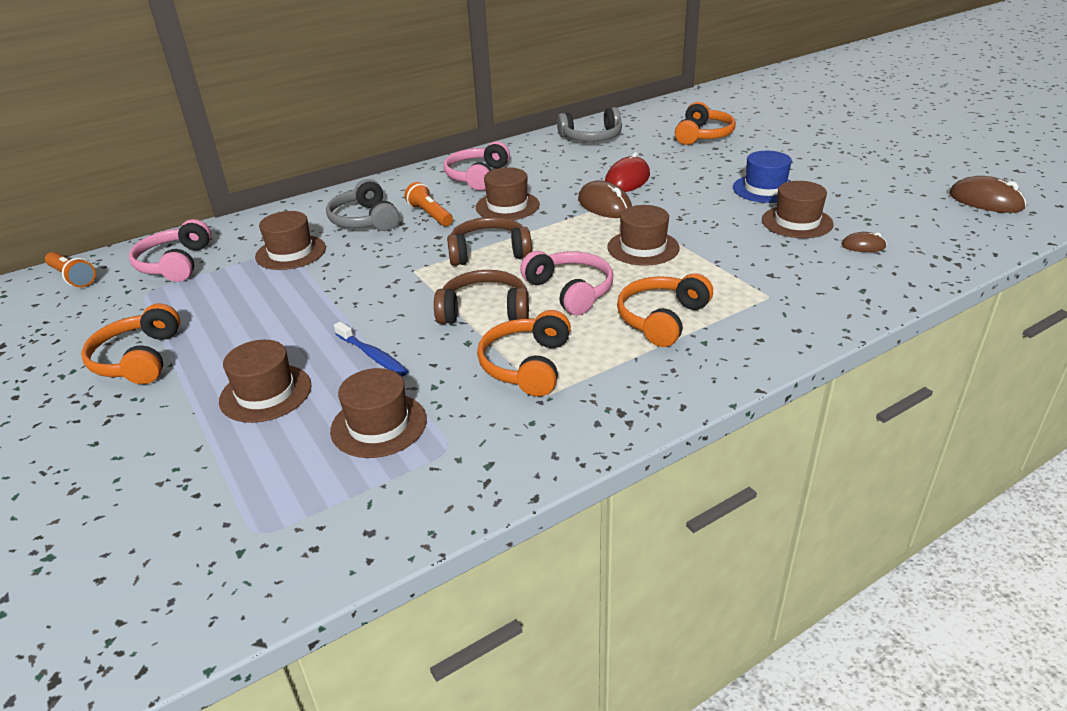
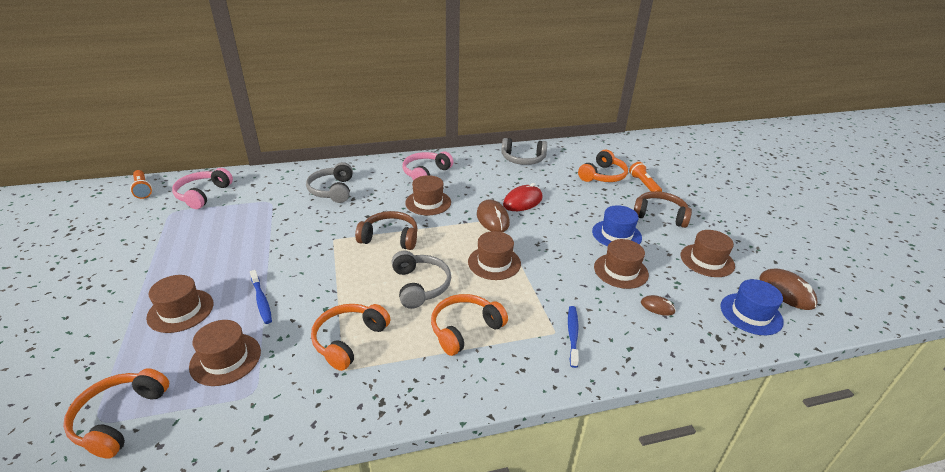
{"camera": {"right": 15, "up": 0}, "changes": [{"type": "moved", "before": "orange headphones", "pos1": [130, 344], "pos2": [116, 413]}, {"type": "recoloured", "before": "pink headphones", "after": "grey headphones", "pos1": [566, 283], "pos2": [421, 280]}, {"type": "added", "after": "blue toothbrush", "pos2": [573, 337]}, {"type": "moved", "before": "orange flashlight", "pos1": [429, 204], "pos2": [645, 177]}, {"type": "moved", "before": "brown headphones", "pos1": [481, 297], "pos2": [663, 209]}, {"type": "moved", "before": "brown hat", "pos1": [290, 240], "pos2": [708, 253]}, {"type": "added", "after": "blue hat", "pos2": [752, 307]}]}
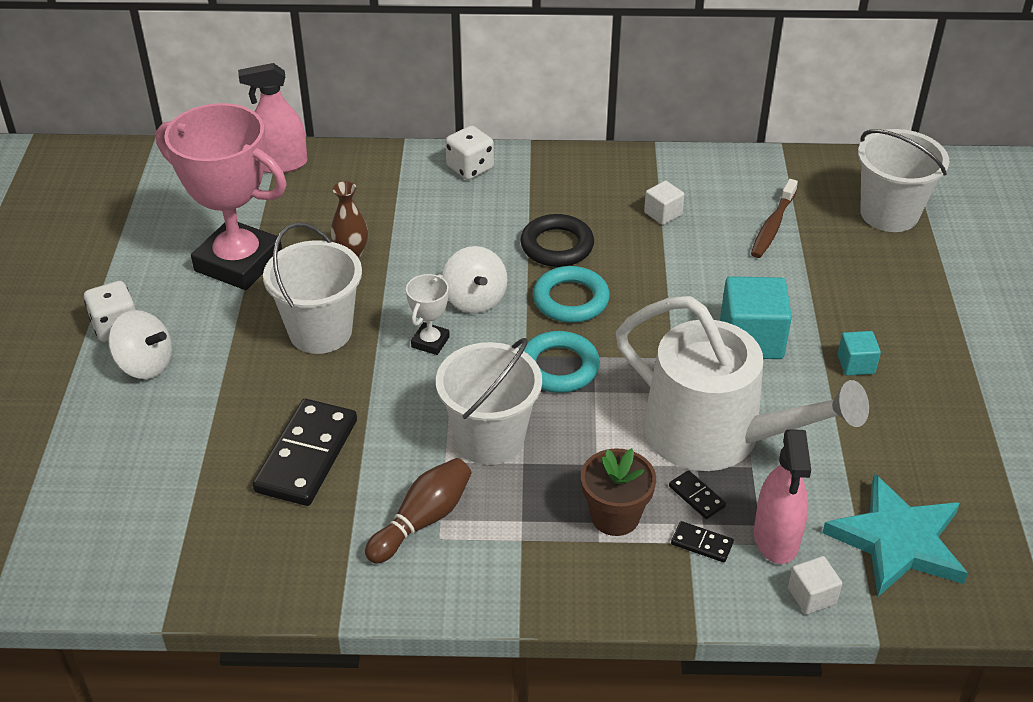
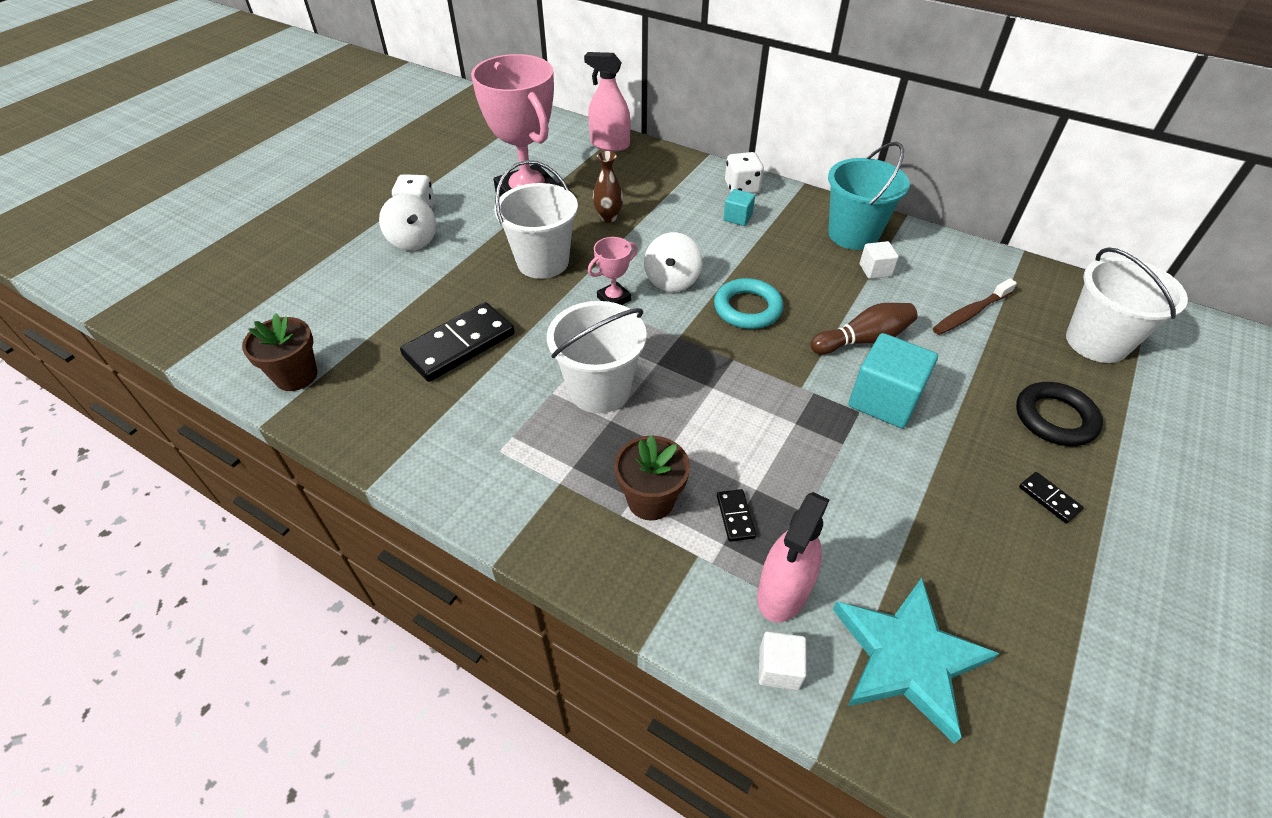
{"camera": {"right": 30, "up": 5}, "changes": [{"type": "added", "after": "brown flower pot", "pos2": [279, 352]}, {"type": "recoloured", "before": "white trophy", "after": "pink trophy", "pos1": [428, 314], "pos2": [612, 271]}, {"type": "moved", "before": "turquoise cube", "pos1": [859, 353], "pos2": [739, 207]}, {"type": "moved", "before": "brown bowling pin", "pos1": [418, 511], "pos2": [864, 328]}, {"type": "added", "after": "turquoise bucket", "pos2": [869, 196]}, {"type": "moved", "before": "black ring", "pos1": [557, 240], "pos2": [1059, 414]}, {"type": "moved", "before": "black domino", "pos1": [702, 541], "pos2": [1051, 497]}, {"type": "removed", "before": "turquoise ring", "pos1": [562, 362]}, {"type": "removed", "before": "white watering can", "pos1": [742, 383]}]}
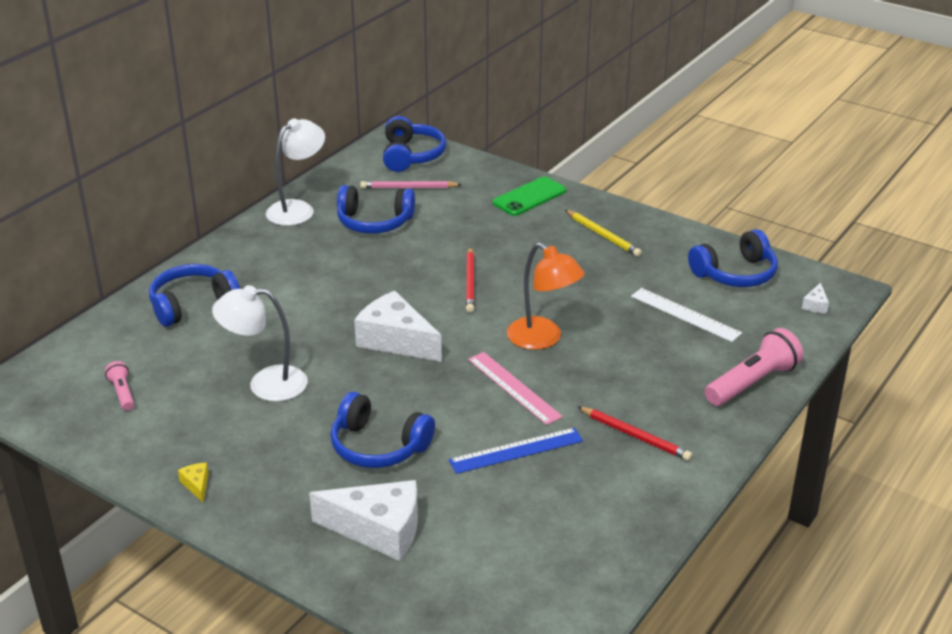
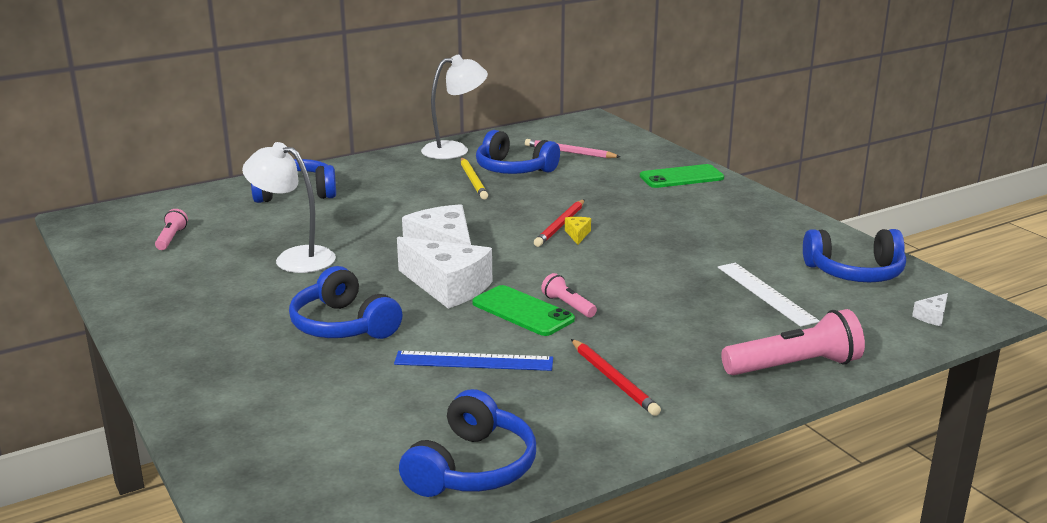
{"camera": {"right": 25, "up": -10}, "changes": [{"type": "moved", "before": "white cheese", "pos1": [363, 520], "pos2": [444, 273]}, {"type": "moved", "before": "blue headphones", "pos1": [414, 144], "pos2": [467, 443]}, {"type": "moved", "before": "yellow pencil", "pos1": [603, 233], "pos2": [474, 178]}, {"type": "replaced", "before": "pink ruler", "after": "green phone", "pos1": [515, 388], "pos2": [523, 310]}, {"type": "added", "after": "pink flashlight", "pos2": [569, 295]}, {"type": "moved", "before": "yellow cheese", "pos1": [193, 482], "pos2": [578, 231]}, {"type": "removed", "before": "orange lamp", "pos1": [546, 296]}]}
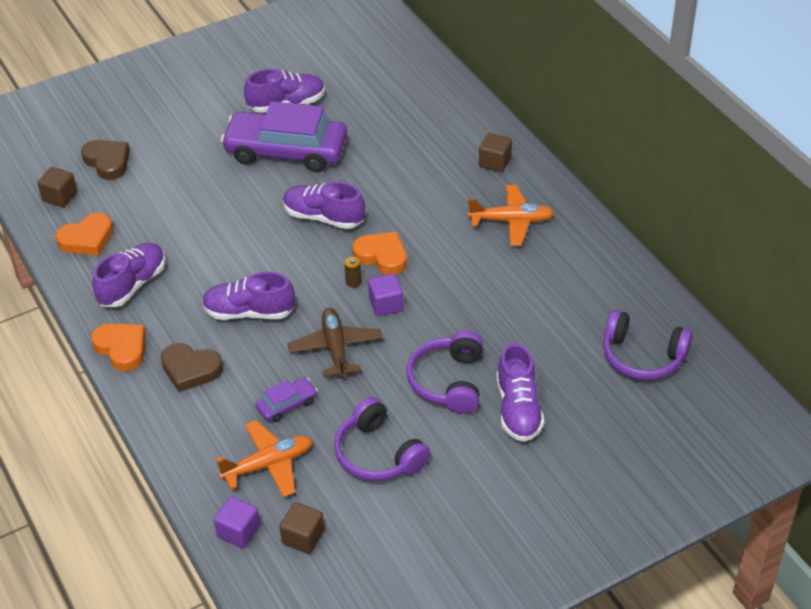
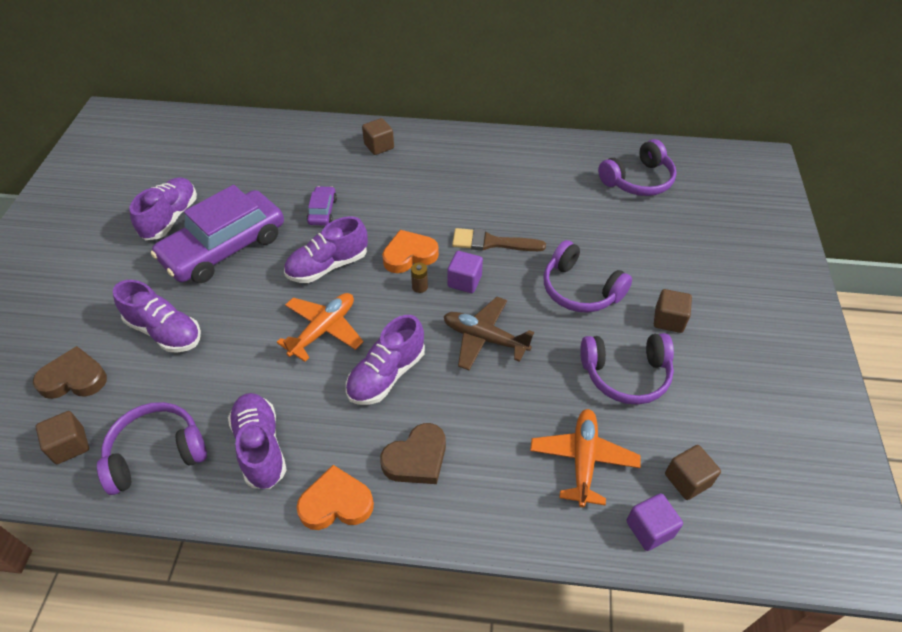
{"camera": {"right": -55, "up": 5}, "changes": [{"type": "replaced", "before": "orange heart", "after": "purple headphones", "pos1": [84, 234], "pos2": [152, 448]}, {"type": "moved", "before": "purple shoe", "pos1": [520, 392], "pos2": [157, 316]}, {"type": "moved", "before": "orange plane", "pos1": [511, 215], "pos2": [320, 327]}, {"type": "moved", "before": "purple car", "pos1": [286, 400], "pos2": [322, 206]}, {"type": "added", "after": "brown brush", "pos2": [499, 239]}, {"type": "added", "after": "brown cube", "pos2": [673, 311]}]}
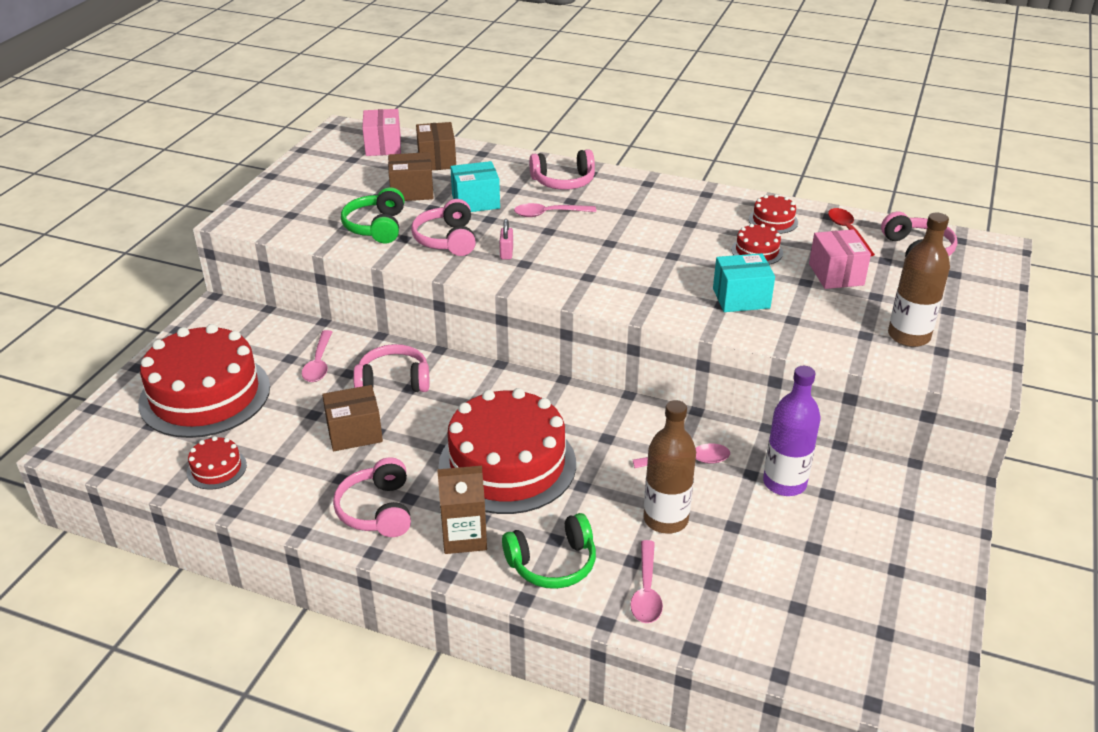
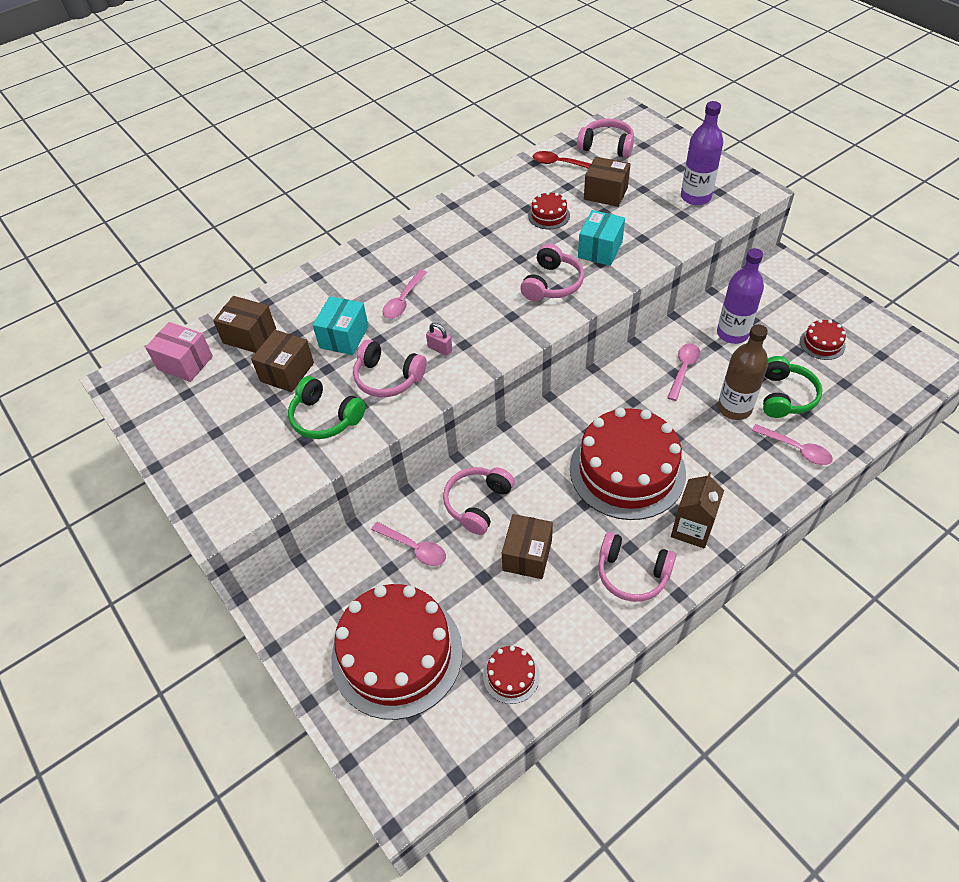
{"camera": {"right": -55, "up": 15}, "changes": [{"type": "moved", "before": "pink headphones", "pos1": [562, 169], "pos2": [552, 272]}, {"type": "recoloured", "before": "pink box", "after": "brown box", "pos1": [840, 259], "pos2": [607, 182]}, {"type": "recoloured", "before": "brown bottle", "after": "purple bottle", "pos1": [919, 280], "pos2": [702, 153]}, {"type": "moved", "before": "green headphones", "pos1": [549, 551], "pos2": [792, 387]}, {"type": "moved", "before": "red cake", "pos1": [773, 214], "pos2": [823, 339]}]}
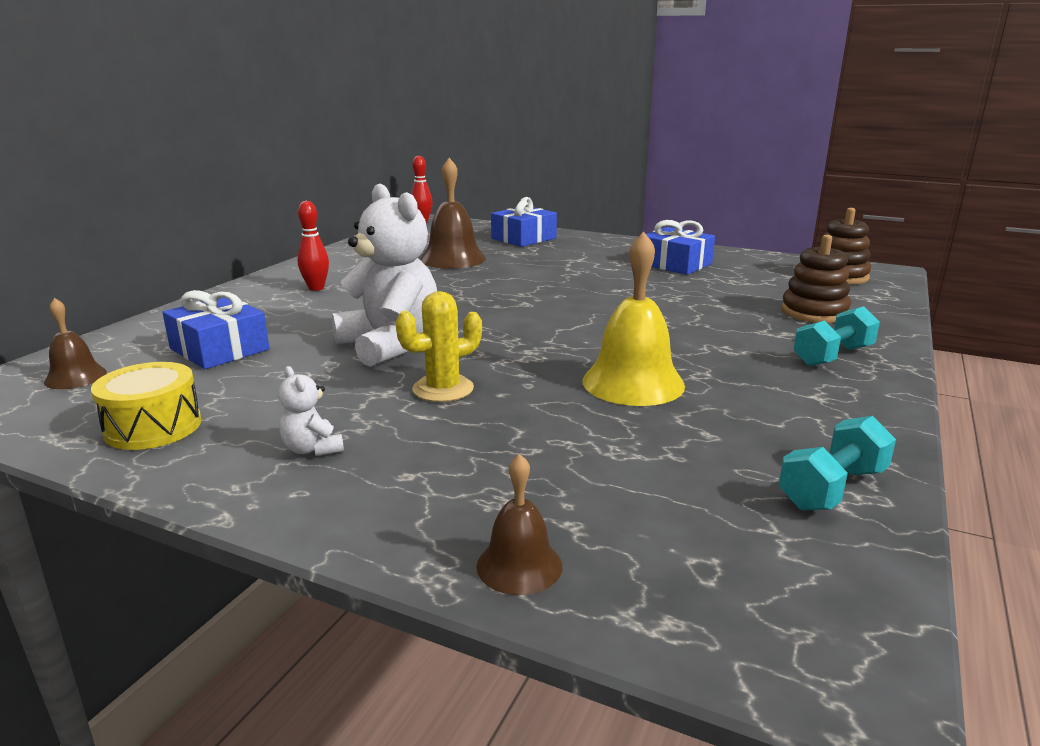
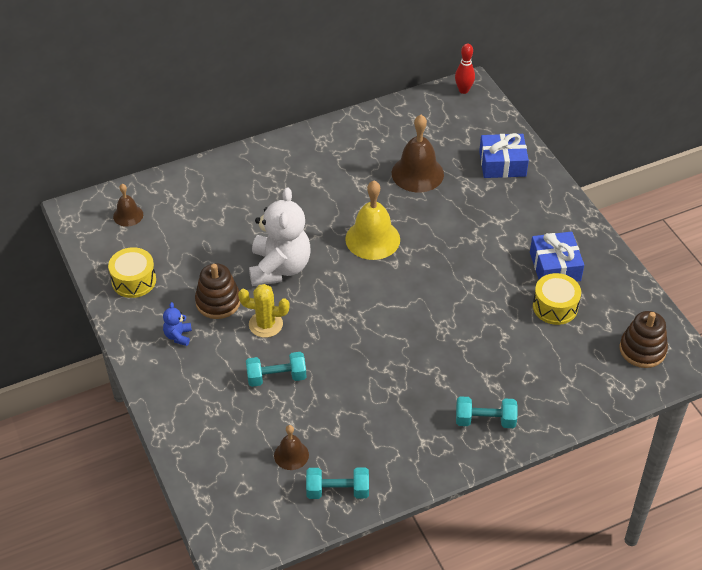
{"camera": {"right": 40, "up": 25}, "changes": [{"type": "recoloured", "before": "white teddy bear", "after": "blue teddy bear", "pos1": [311, 411], "pos2": [177, 324]}, {"type": "moved", "before": "brown stacking toy", "pos1": [816, 279], "pos2": [218, 291]}, {"type": "added", "after": "turquoise dumbbell", "pos2": [276, 369]}, {"type": "moved", "before": "brown bell", "pos1": [519, 524], "pos2": [291, 447]}, {"type": "moved", "before": "yellow bell", "pos1": [633, 319], "pos2": [372, 220]}, {"type": "added", "after": "yellow drum", "pos2": [557, 299]}, {"type": "removed", "before": "blue gift", "pos1": [215, 329]}, {"type": "removed", "before": "red bowling pin", "pos1": [313, 246]}]}
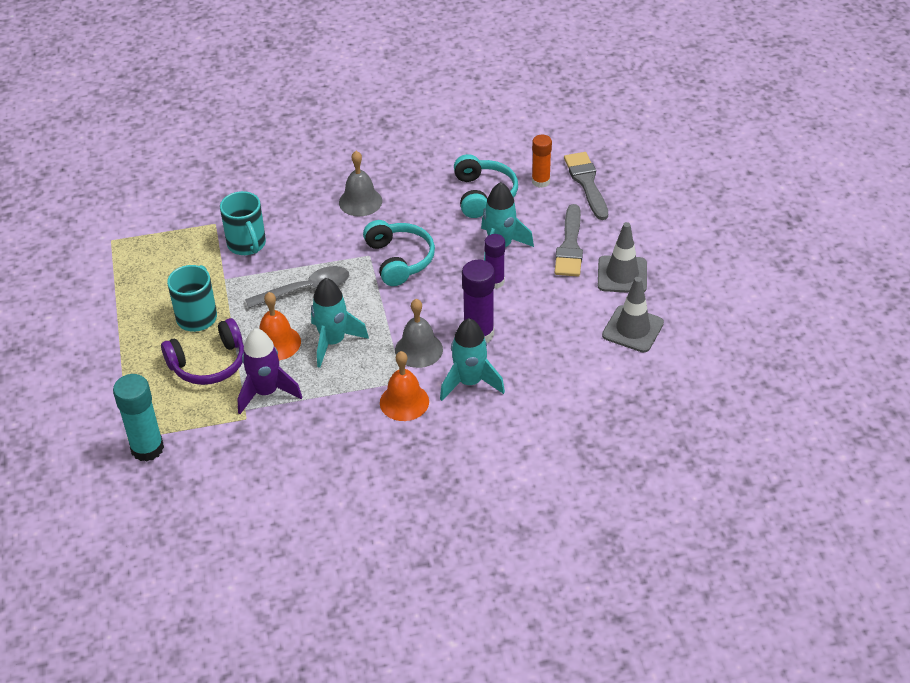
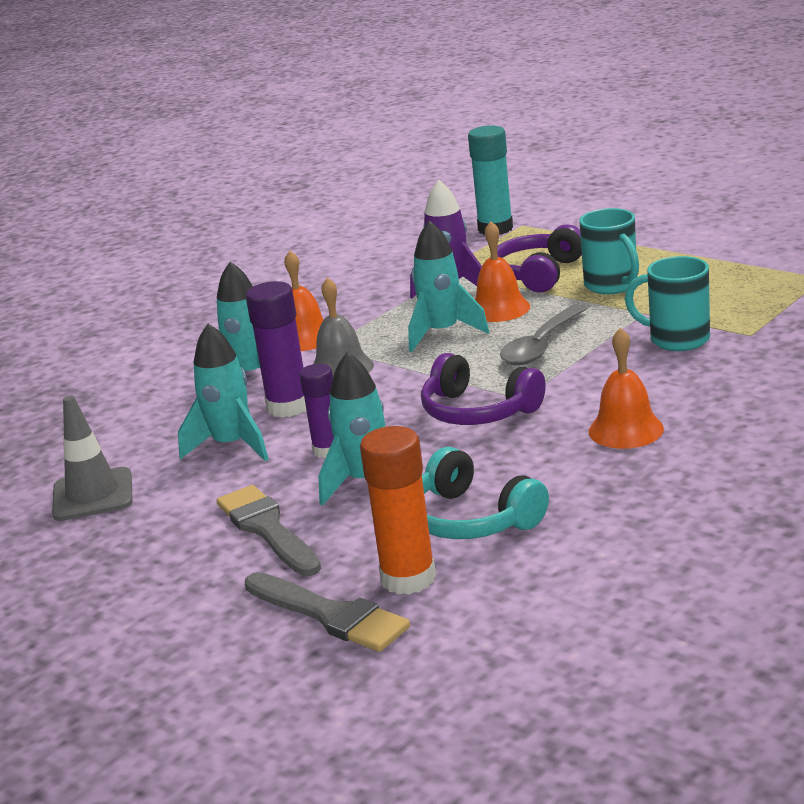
{"camera": {"right": 145, "up": -20}, "changes": [{"type": "added", "after": "turquoise rocket", "pos2": [223, 392]}, {"type": "resized", "before": "orange glue stick", "pos1": [542, 161], "pos2": [398, 510], "scale": 1.51}, {"type": "recoloured", "before": "turquoise headphones", "after": "purple headphones", "pos1": [399, 253], "pos2": [483, 389]}, {"type": "recoloured", "before": "grey bell", "after": "orange bell", "pos1": [360, 183], "pos2": [626, 388]}, {"type": "removed", "before": "grey traffic cone", "pos1": [622, 257]}]}
